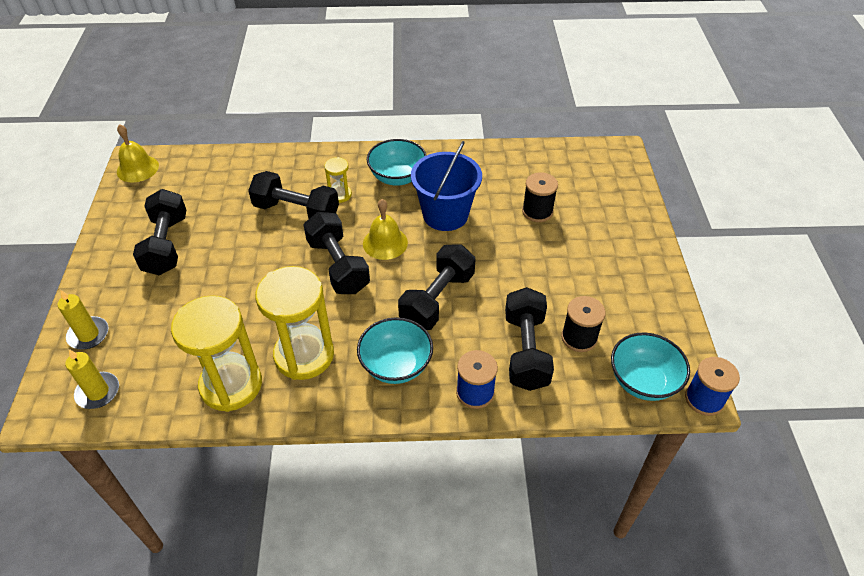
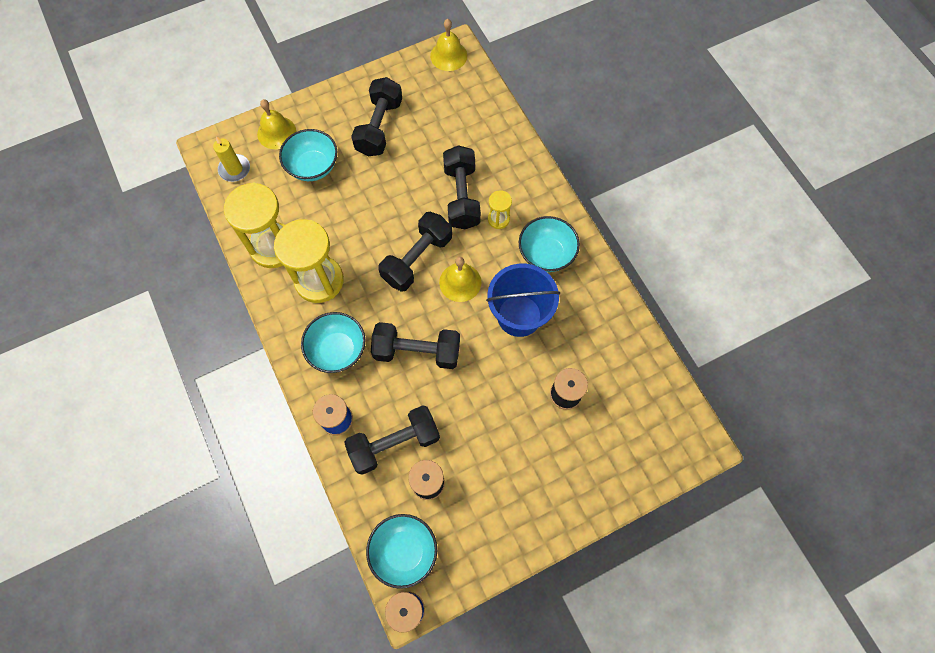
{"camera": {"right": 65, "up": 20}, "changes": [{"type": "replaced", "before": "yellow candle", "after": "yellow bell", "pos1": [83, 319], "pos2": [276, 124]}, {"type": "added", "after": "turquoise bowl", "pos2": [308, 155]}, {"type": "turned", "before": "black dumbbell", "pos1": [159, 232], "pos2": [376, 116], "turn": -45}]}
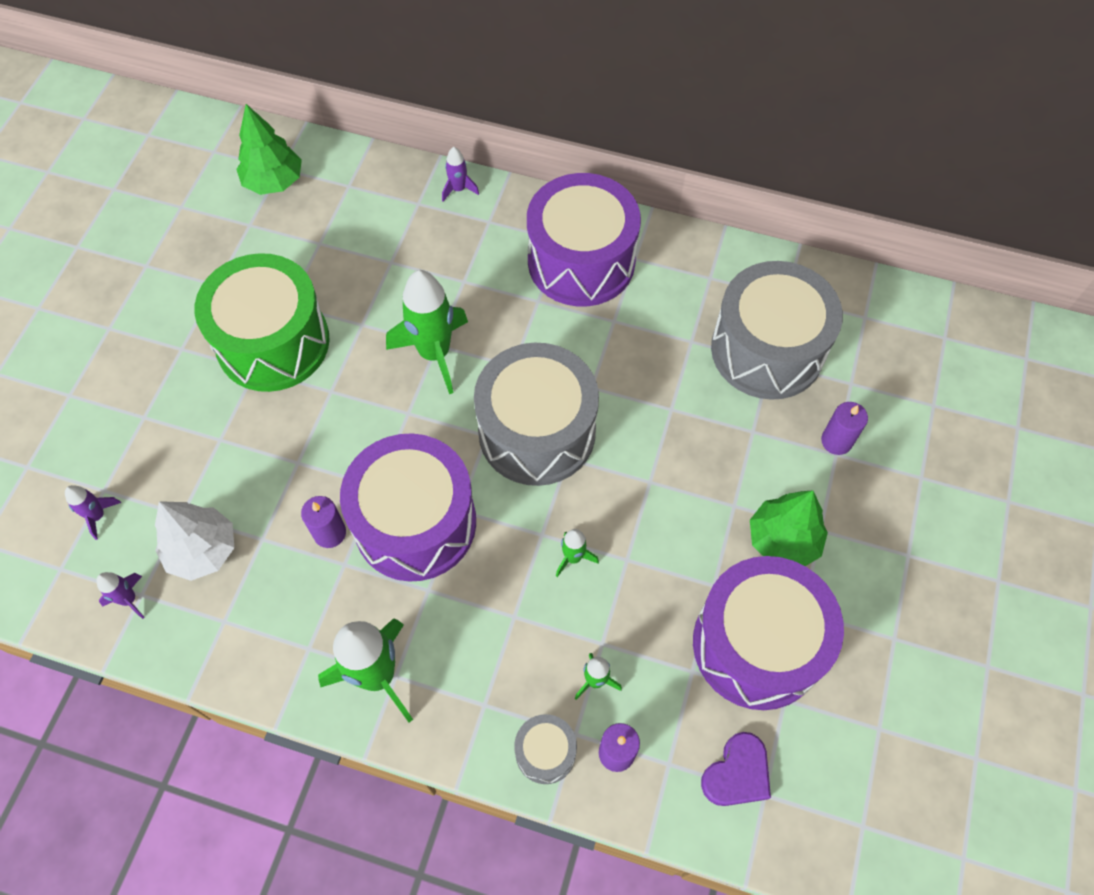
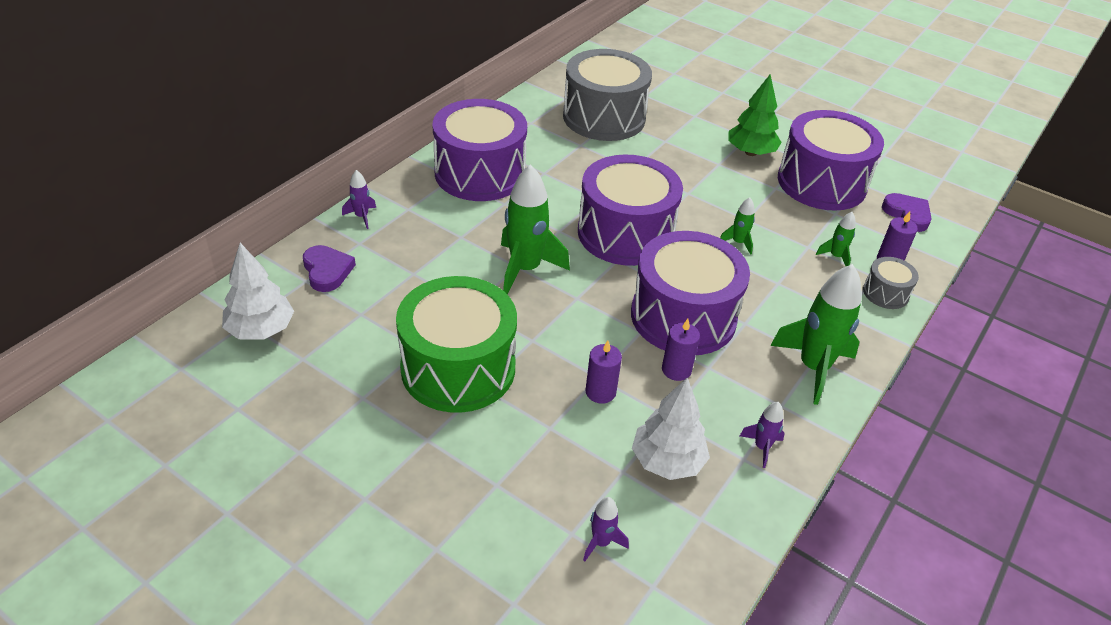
{"camera": {"right": -75, "up": -20}, "changes": [{"type": "recoloured", "before": "green tree", "after": "white tree", "pos1": [269, 149], "pos2": [258, 291]}, {"type": "added", "after": "purple heart", "pos2": [329, 268]}, {"type": "recoloured", "before": "grey drum", "after": "purple drum", "pos1": [536, 414], "pos2": [630, 210]}, {"type": "moved", "before": "purple candle", "pos1": [844, 428], "pos2": [603, 372]}, {"type": "moved", "before": "purple rocket", "pos1": [121, 595], "pos2": [762, 435]}]}
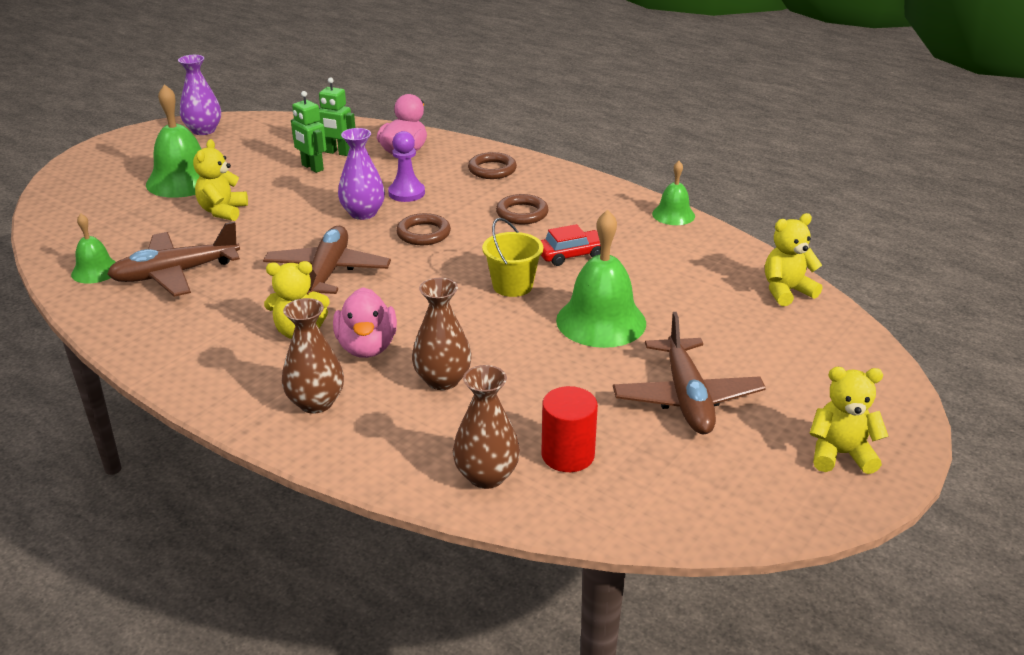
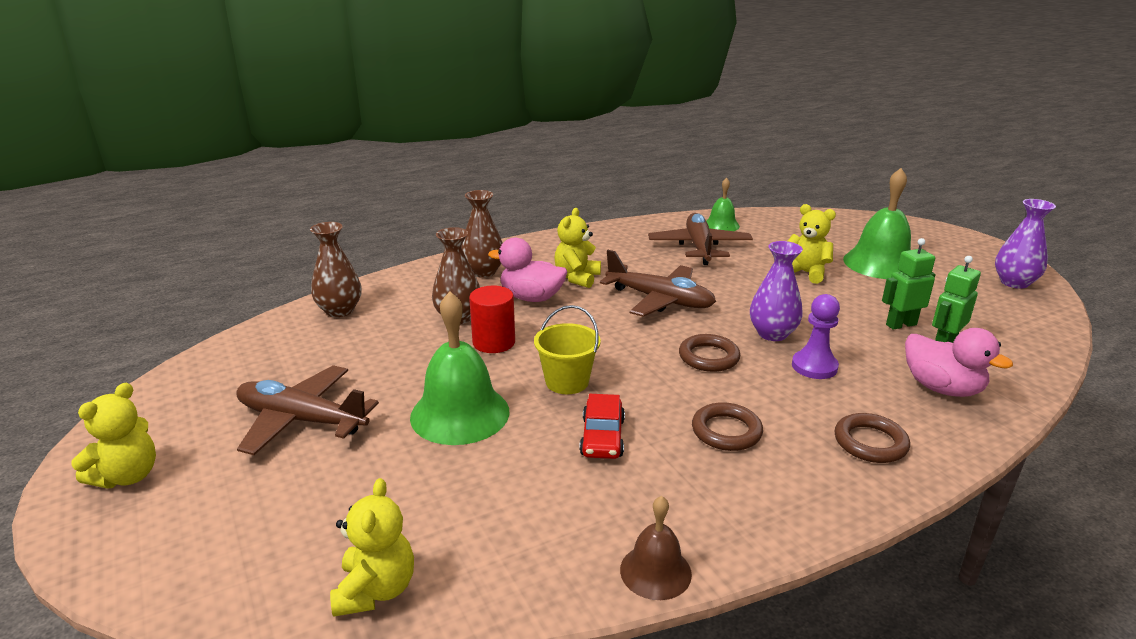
{"camera": {"right": 115, "up": -5}, "changes": [{"type": "moved", "before": "red cylinder", "pos1": [569, 429], "pos2": [492, 319]}, {"type": "recoloured", "before": "green bell", "after": "brown bell", "pos1": [673, 193], "pos2": [656, 548]}]}
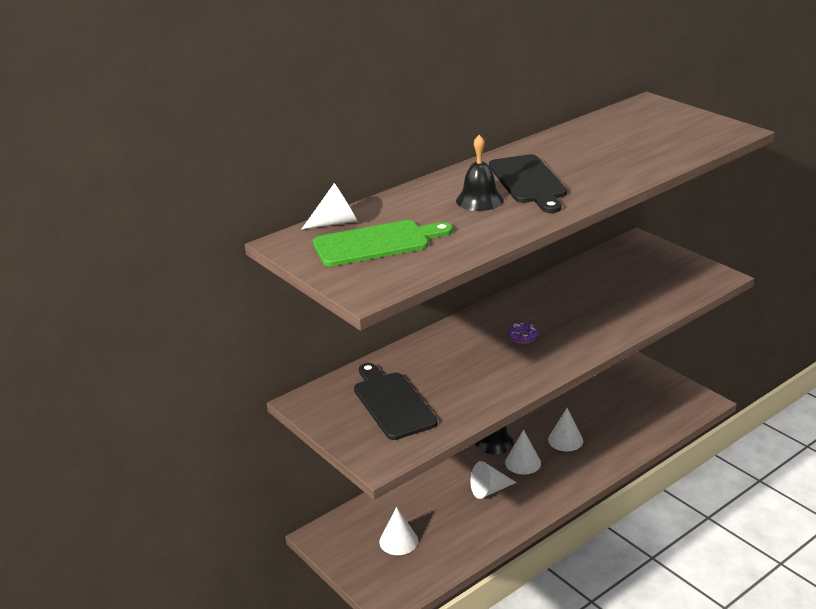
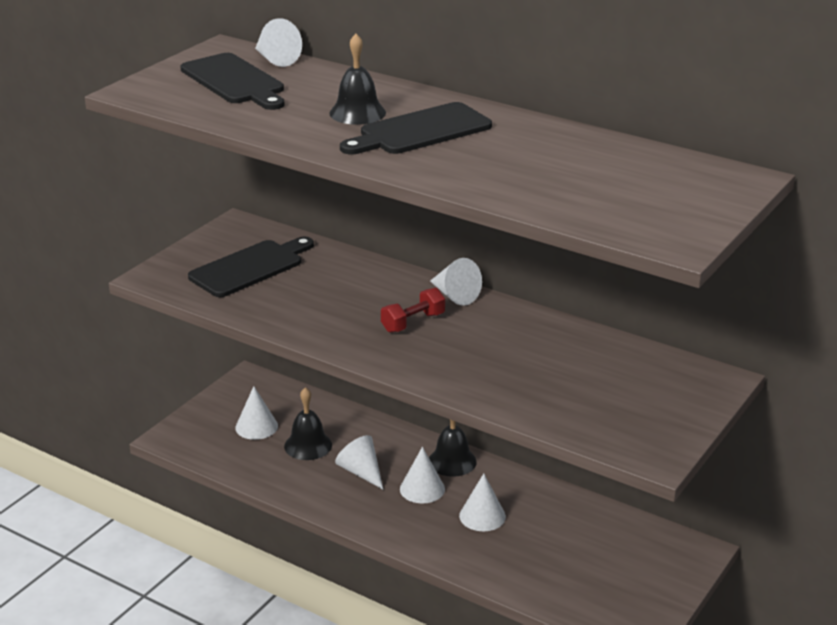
{"camera": {"right": 70, "up": 0}, "changes": [{"type": "recoloured", "before": "green cutting board", "after": "black cutting board", "pos1": [383, 243], "pos2": [232, 81]}, {"type": "added", "after": "black bell", "pos2": [308, 423]}, {"type": "replaced", "before": "purple donut", "after": "red dumbbell", "pos1": [523, 333], "pos2": [413, 310]}, {"type": "added", "after": "white cone", "pos2": [456, 282]}]}
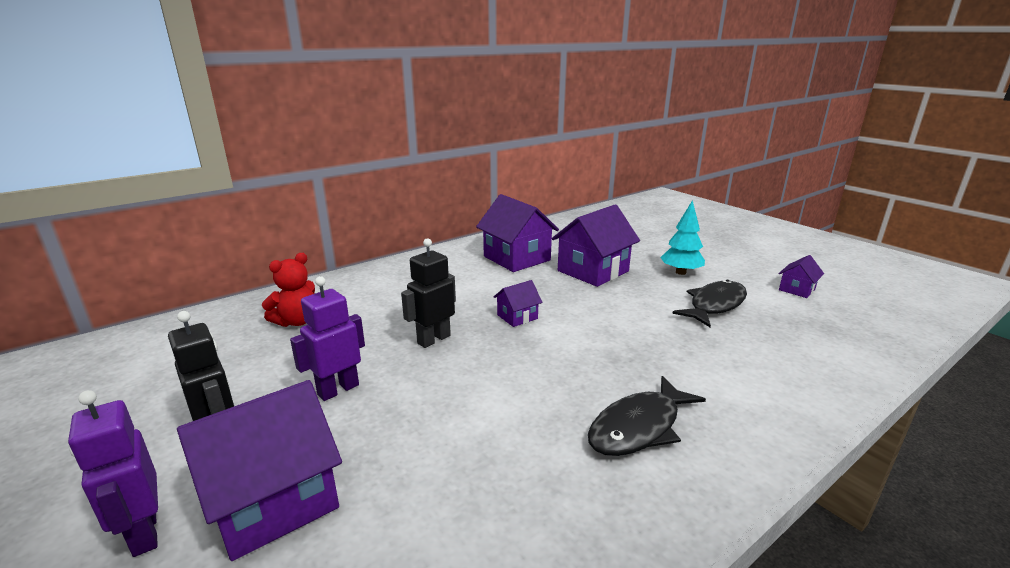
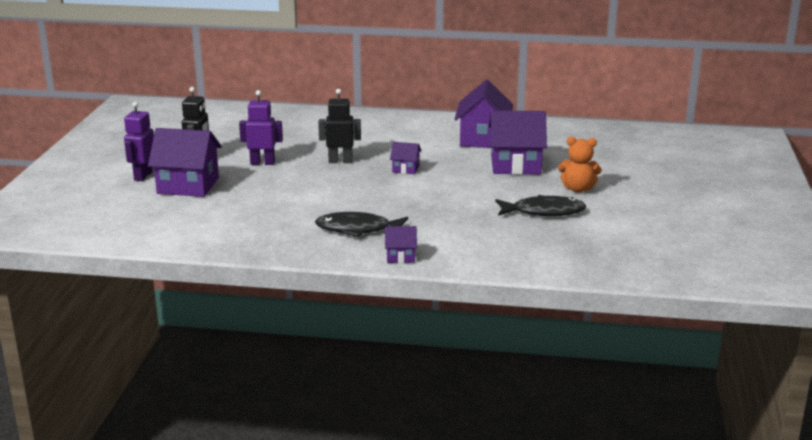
{"camera": {"right": 45, "up": 0}, "changes": [{"type": "moved", "before": "purple house", "pos1": [801, 276], "pos2": [401, 244]}, {"type": "replaced", "before": "turquoise tree", "after": "orange teddy bear", "pos1": [683, 237], "pos2": [580, 164]}, {"type": "removed", "before": "red teddy bear", "pos1": [288, 290]}]}
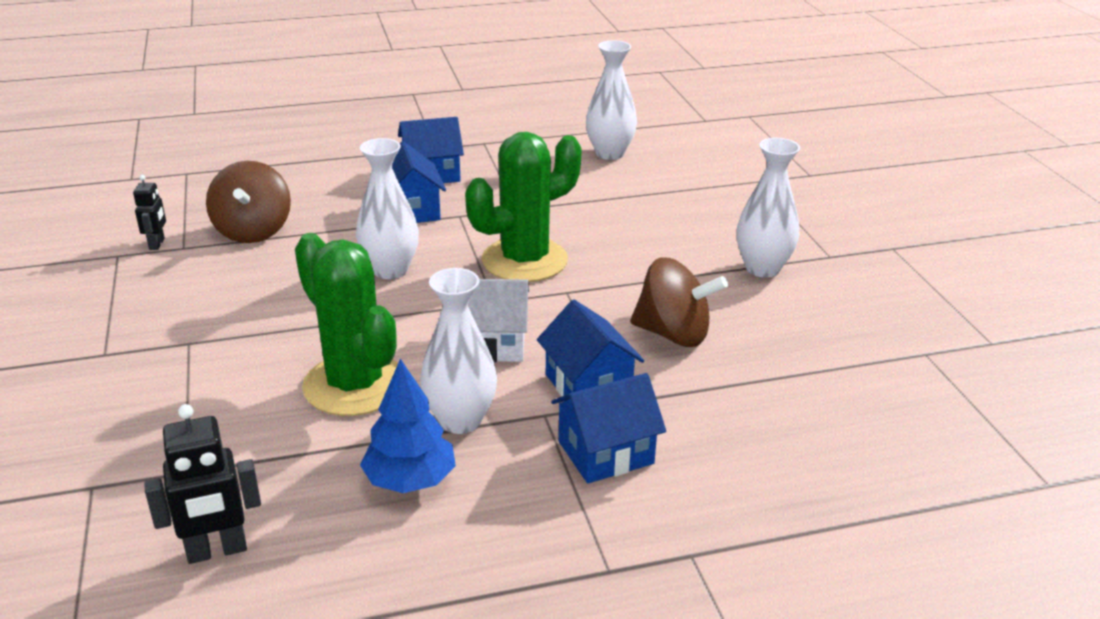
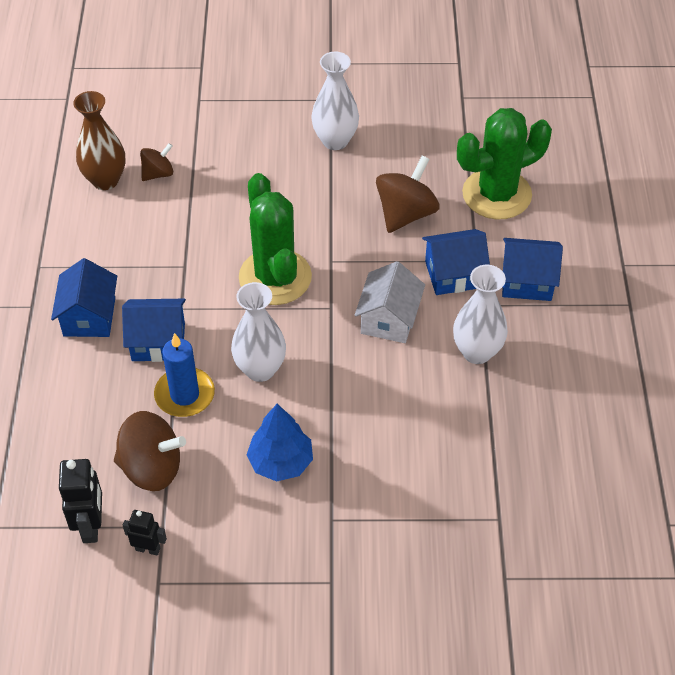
{"camera": {"right": -75, "up": 20}, "changes": [{"type": "moved", "before": "black robot", "pos1": [202, 484], "pos2": [80, 501]}, {"type": "recoloured", "before": "white vase", "after": "brown vase", "pos1": [611, 100], "pos2": [99, 140]}, {"type": "added", "after": "brown spinning top", "pos2": [156, 162]}, {"type": "added", "after": "blue candle", "pos2": [184, 375]}, {"type": "moved", "before": "blue tree", "pos1": [408, 426], "pos2": [279, 442]}, {"type": "moved", "before": "green cactus", "pos1": [346, 324], "pos2": [504, 163]}, {"type": "turned", "before": "blue house", "pos1": [608, 428], "pos2": [532, 269], "turn": -75}]}
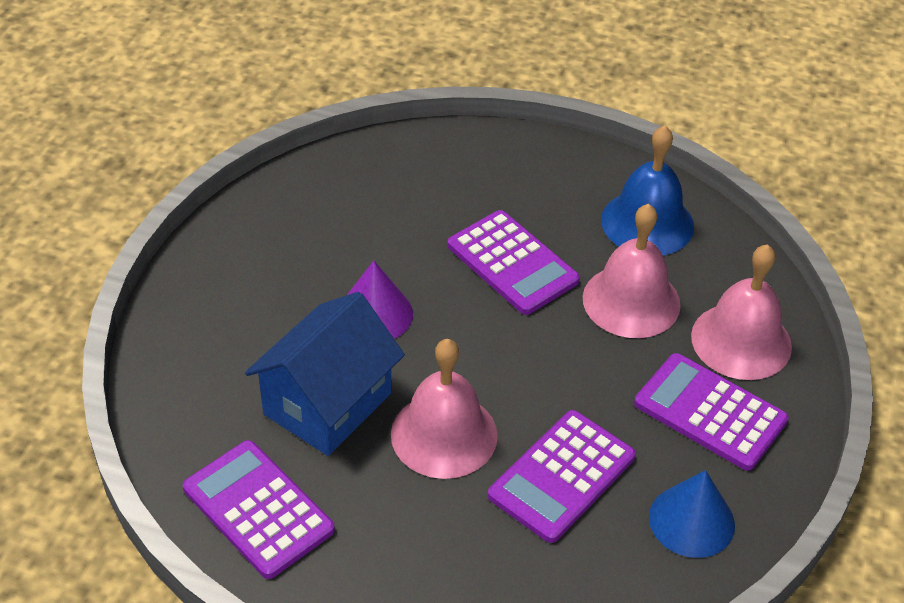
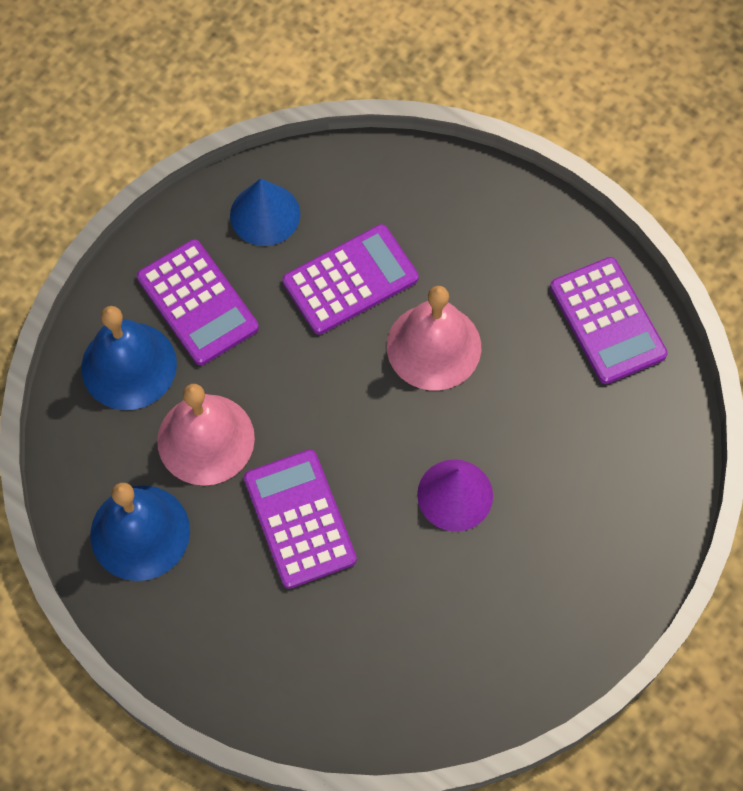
{"camera": {"right": -160, "up": 20}, "changes": [{"type": "recoloured", "before": "pink bell", "after": "blue bell", "pos1": [741, 312], "pos2": [129, 358]}, {"type": "removed", "before": "blue house", "pos1": [325, 374]}]}
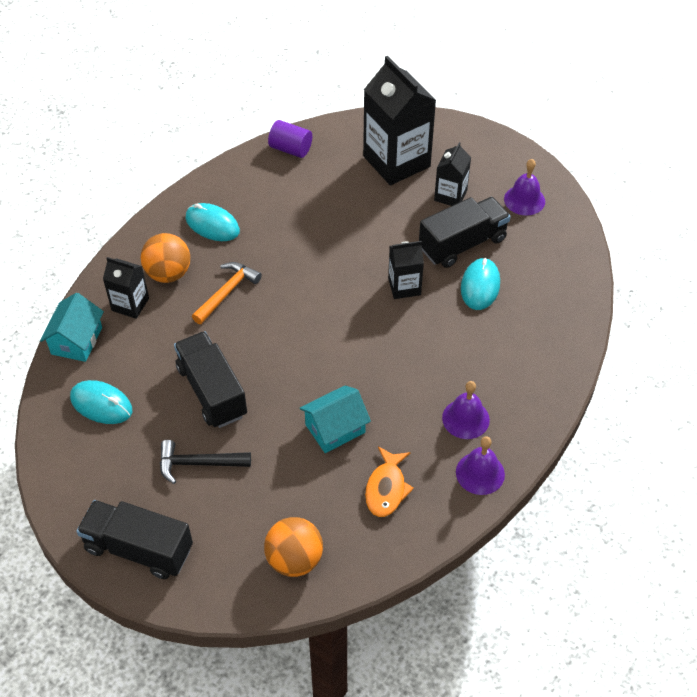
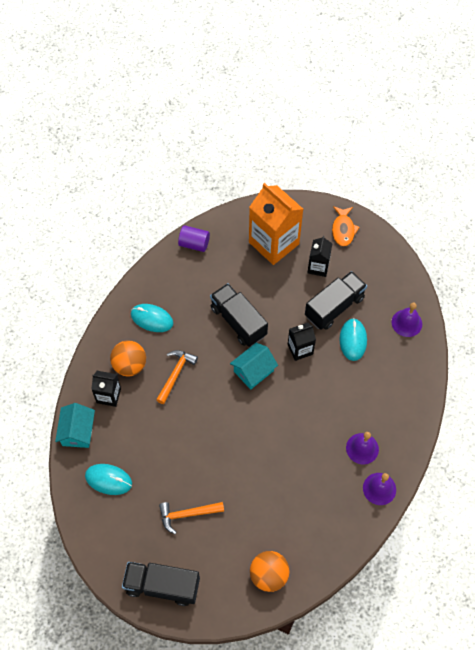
{"camera": {"right": -10, "up": 10}, "changes": [{"type": "recoloured", "before": "black hammer", "after": "orange hammer", "pos1": [205, 462], "pos2": [191, 518]}, {"type": "moved", "before": "black truck", "pos1": [210, 379], "pos2": [239, 315]}, {"type": "moved", "before": "turquoise house", "pos1": [335, 419], "pos2": [254, 366]}, {"type": "recoloured", "before": "black carton", "after": "orange carton", "pos1": [399, 120], "pos2": [276, 224]}, {"type": "moved", "before": "orange fish", "pos1": [389, 481], "pos2": [346, 226]}, {"type": "moved", "before": "purple bell", "pos1": [524, 187], "pos2": [407, 320]}]}
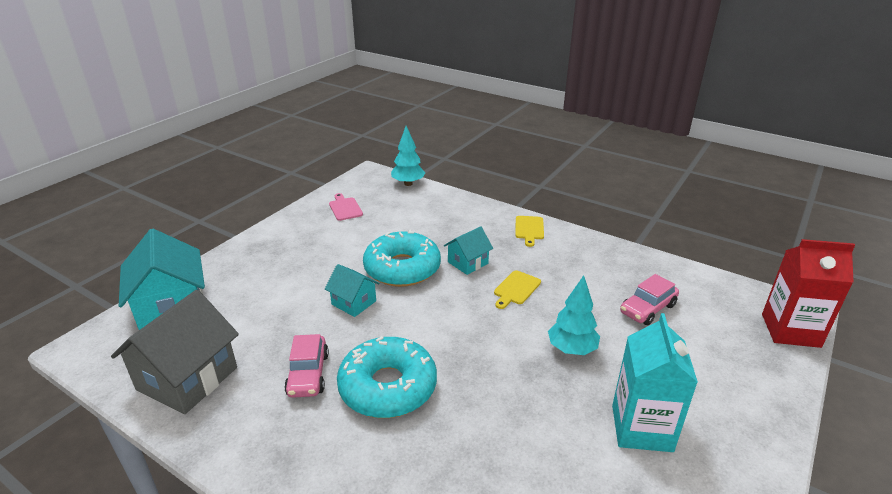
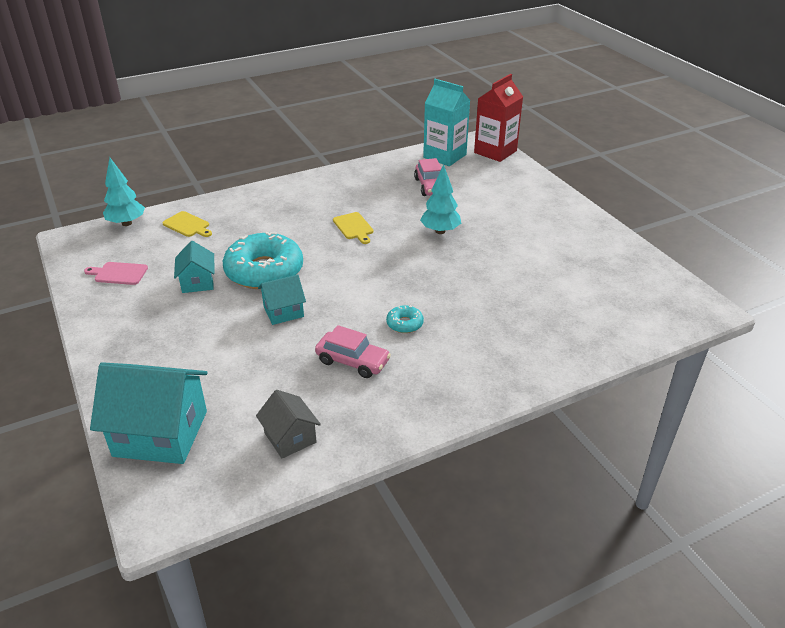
{"camera": {"right": -60, "up": 5}, "changes": [{"type": "moved", "before": "yellow cutting board", "pos1": [529, 231], "pos2": [187, 224]}, {"type": "moved", "before": "turquoise house", "pos1": [468, 250], "pos2": [194, 267]}, {"type": "resized", "before": "grey house", "pos1": [175, 352], "pos2": [288, 424], "scale": 0.54}, {"type": "resized", "before": "turquoise donut", "pos1": [387, 377], "pos2": [405, 319], "scale": 0.43}, {"type": "moved", "before": "turquoise carton", "pos1": [655, 382], "pos2": [446, 122]}]}
